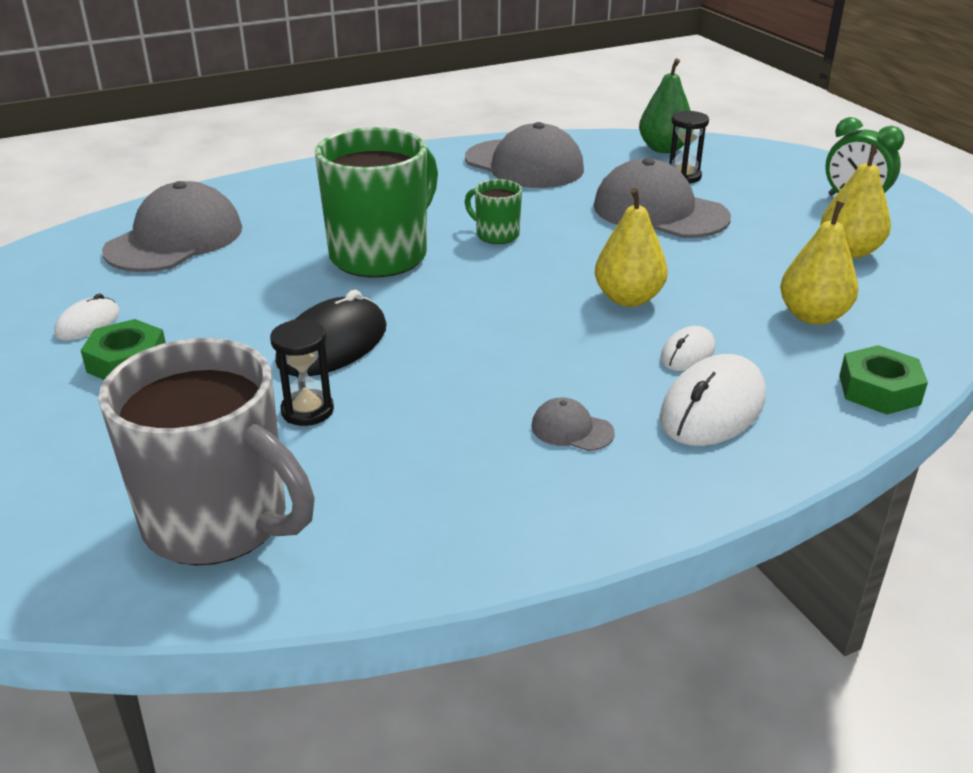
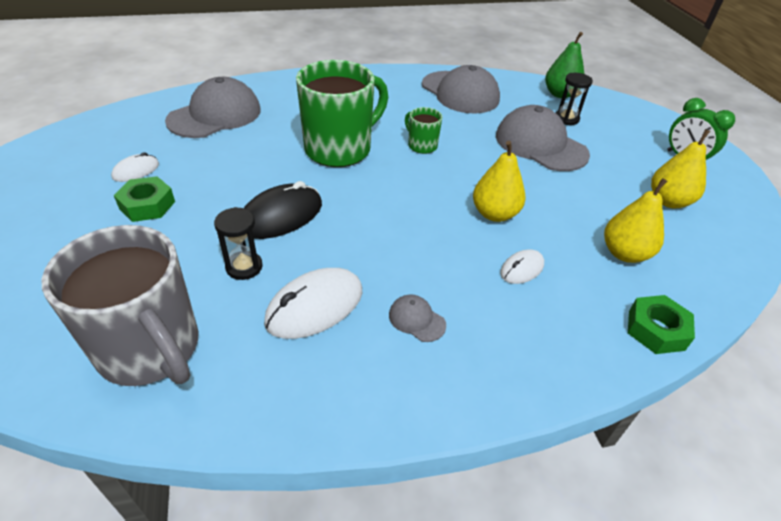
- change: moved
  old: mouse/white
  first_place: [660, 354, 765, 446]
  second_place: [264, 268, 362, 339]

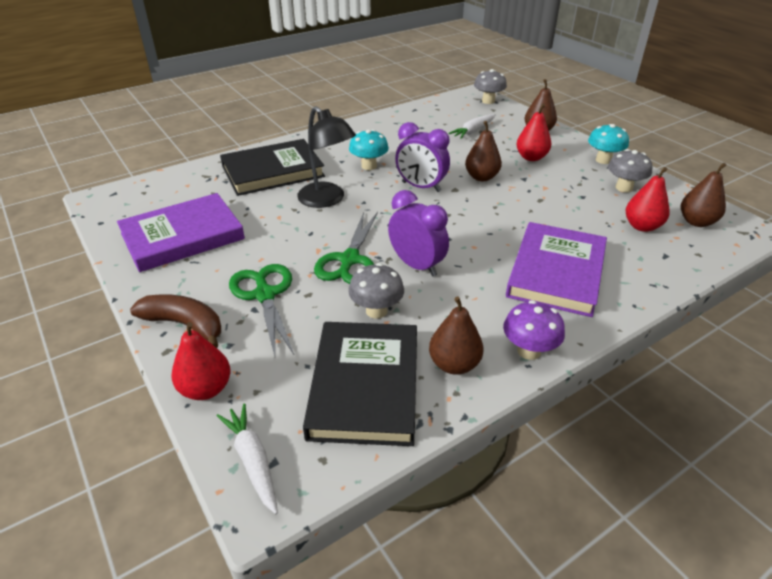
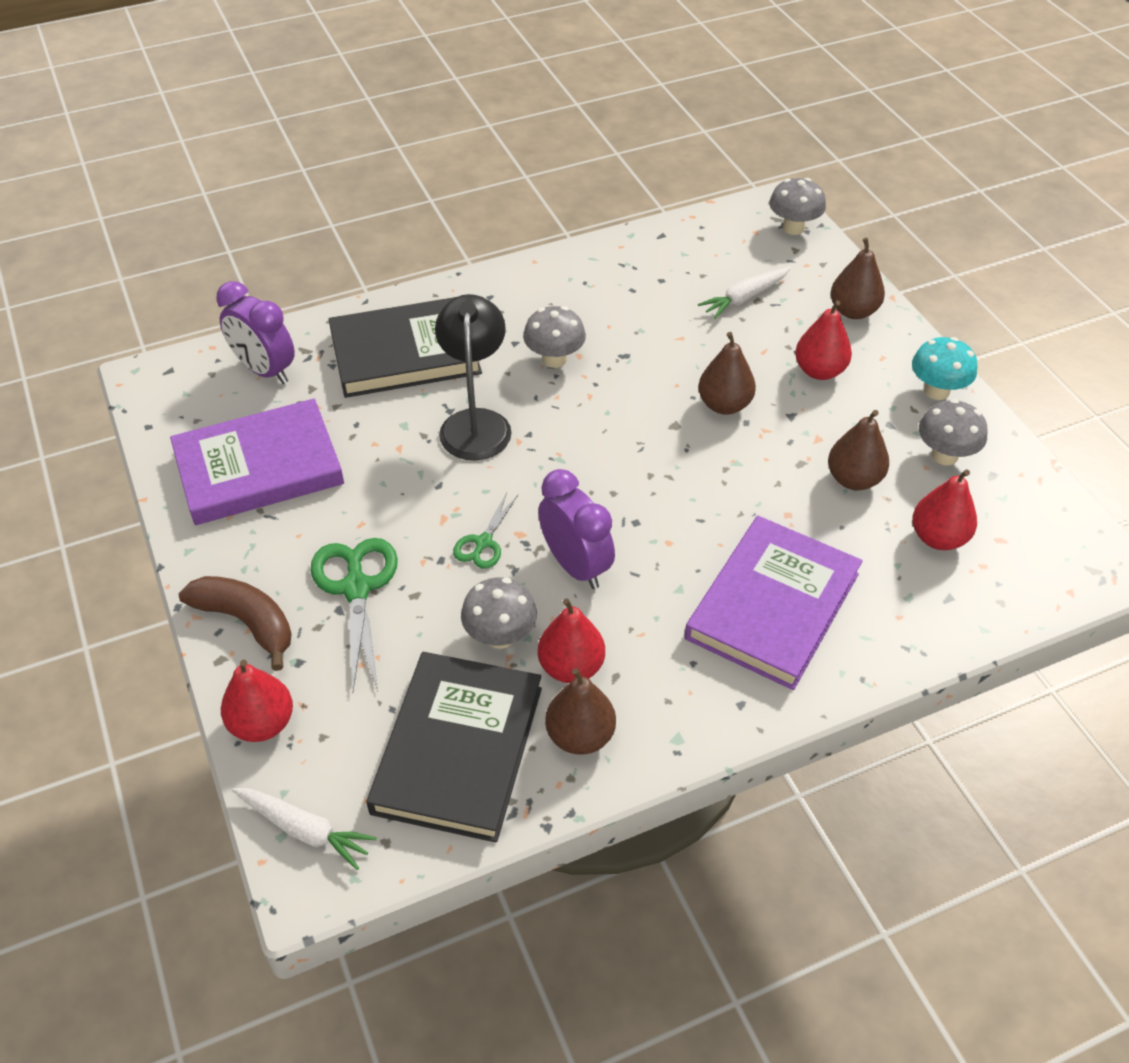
- change: moved
  old: clock/purple
  first_place: [395, 122, 450, 192]
  second_place: [216, 281, 295, 384]
- change: turned
  old: carrot/white
  first_place: [217, 403, 278, 514]
  second_place: [232, 788, 377, 870]
  degrees: 135
- change: turned
  old: lamp/black
  first_place: [297, 106, 356, 208]
  second_place: [435, 294, 512, 460]
  degrees: -150
- change: resized
  old: scissors/green
  first_place: [314, 212, 378, 284]
  second_place: [453, 493, 518, 569]
  factor: 0.57
- change: recoloured
  old: mushroom/turquoise
  new: mushroom/grey
  first_place: [349, 130, 389, 170]
  second_place: [523, 306, 586, 368]
- change: added
  new: pear/red
  second_place: [538, 598, 605, 683]
- change: moved
  old: pear/brown
  first_place: [681, 163, 726, 227]
  second_place: [828, 410, 889, 490]
- change: removed
  old: mushroom/purple
  first_place: [503, 300, 565, 360]

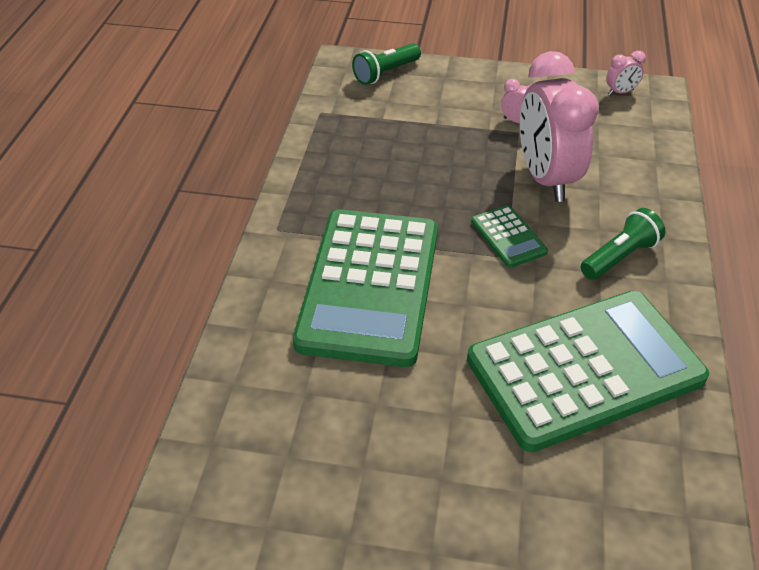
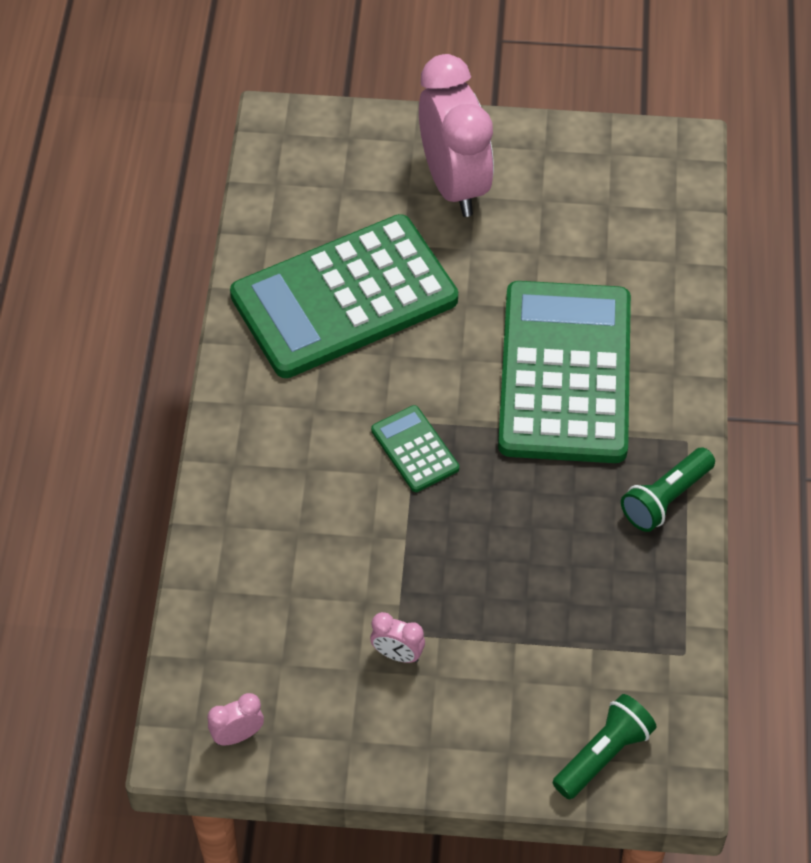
- change: moved
  old: clock/pink
  first_place: [520, 51, 599, 202]
  second_place: [419, 54, 494, 217]
- change: moved
  old: flashlight/green
  first_place: [581, 208, 665, 280]
  second_place: [621, 448, 715, 532]

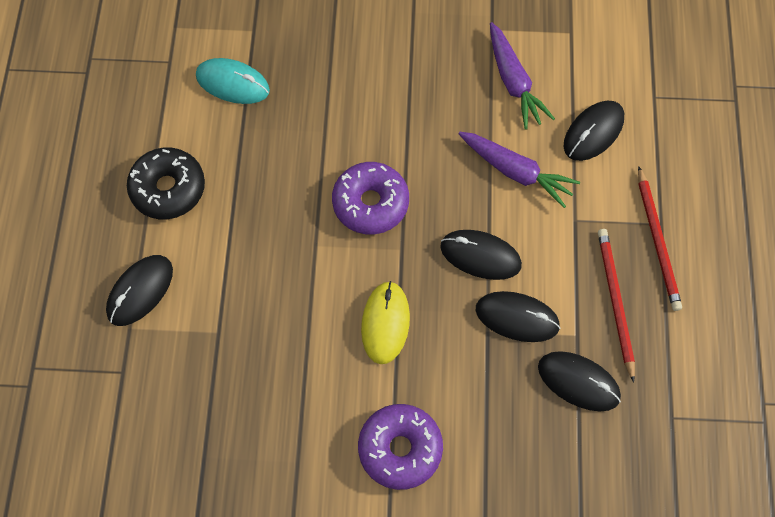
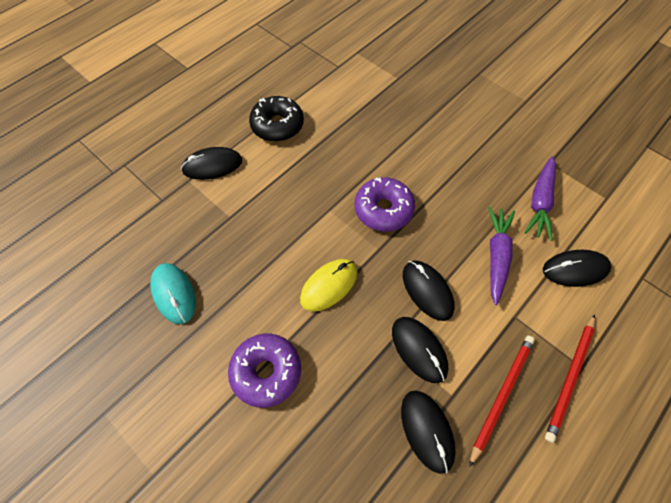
- change: moved
  old: mouse/turquoise
  first_place: [196, 58, 270, 104]
  second_place: [150, 263, 196, 324]
- change: turned
  old: carrot/purple
  first_place: [458, 132, 580, 208]
  second_place: [488, 206, 515, 305]
  degrees: -150

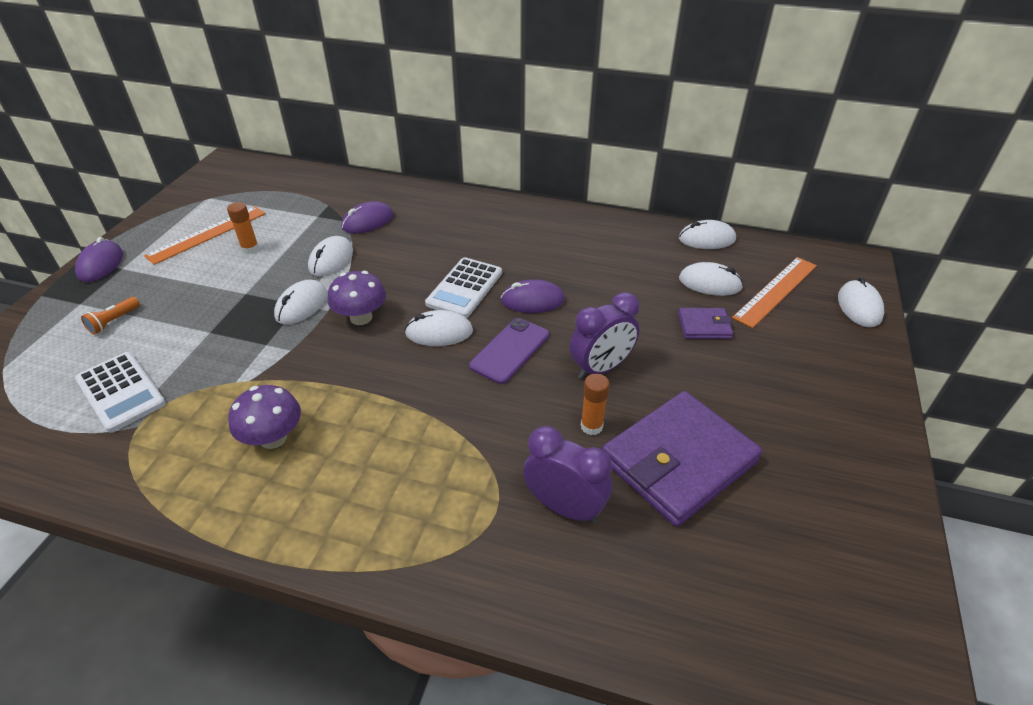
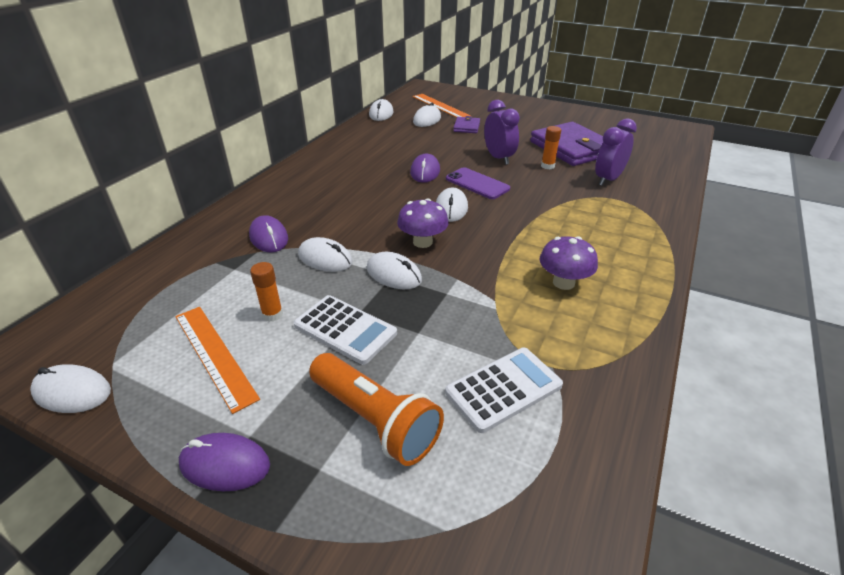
- change: moved
  old: mouse/white
  first_place: [838, 277, 884, 327]
  second_place: [30, 364, 111, 413]
- change: moved
  old: calculator/white
  first_place: [425, 257, 502, 318]
  second_place: [294, 295, 397, 365]
- change: resized
  old: flashlight/orange
  first_place: [81, 297, 140, 335]
  second_place: [309, 353, 444, 466]
  factor: 2.2

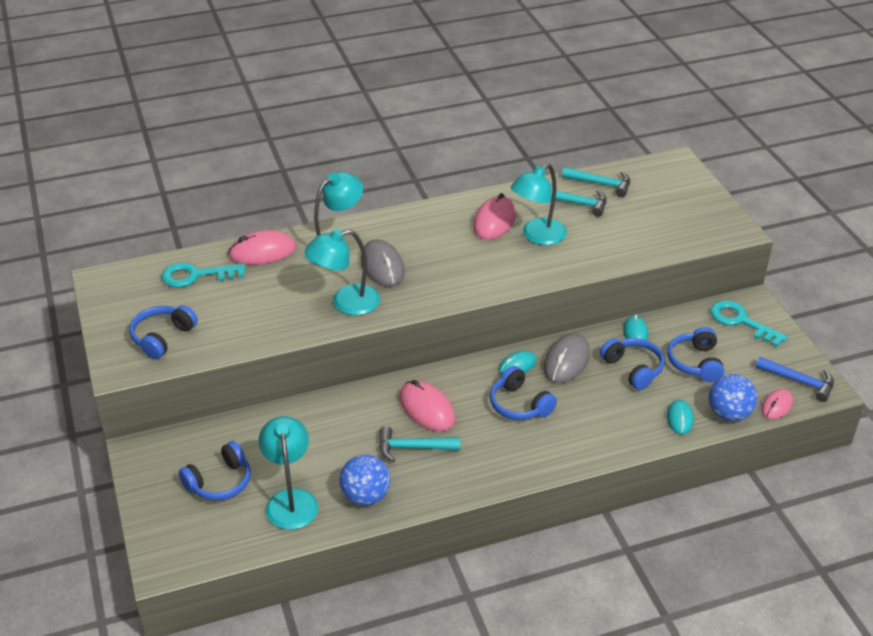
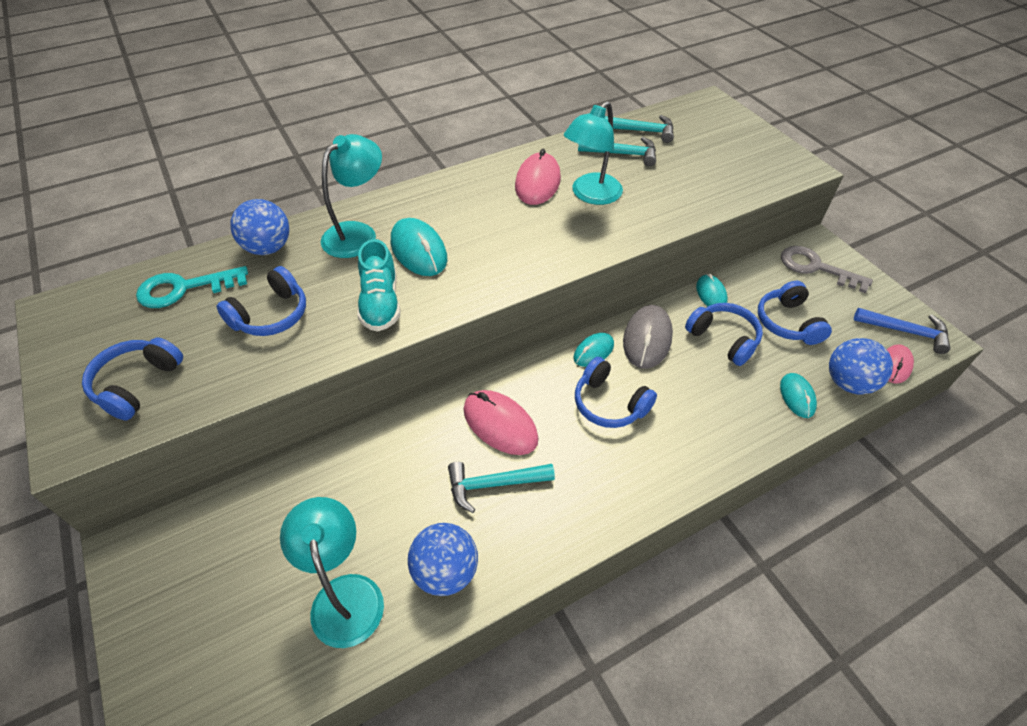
- change: moved
  old: headphones/blue
  first_place: [179, 441, 251, 501]
  second_place: [216, 266, 306, 336]
- change: replaced
  old: mouse/pink
  new: ball/blue
  first_place: [228, 230, 296, 265]
  second_place: [230, 199, 290, 255]
- change: replaced
  old: lamp/turquoise
  new: shoe/turquoise
  first_place: [306, 229, 380, 315]
  second_place: [357, 239, 400, 332]
- change: recoloured
  old: mouse/grey
  new: mouse/turquoise
  first_place: [360, 239, 405, 287]
  second_place: [391, 218, 447, 276]
- change: recoloured
  old: key/turquoise
  new: key/grey
  first_place: [711, 300, 787, 347]
  second_place: [781, 246, 873, 293]

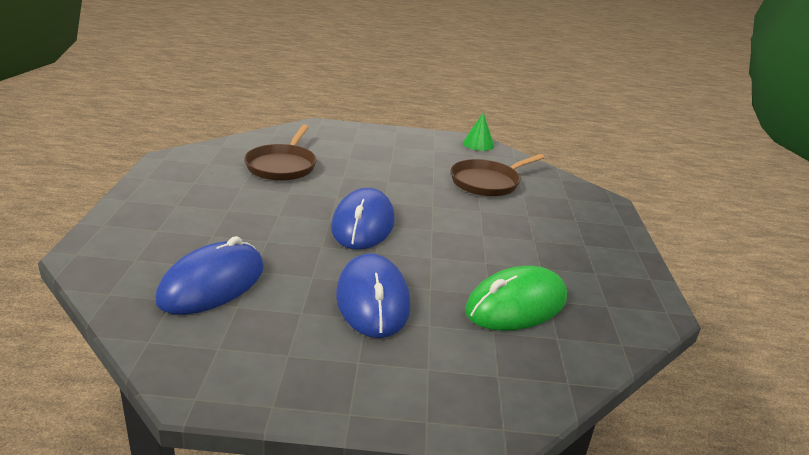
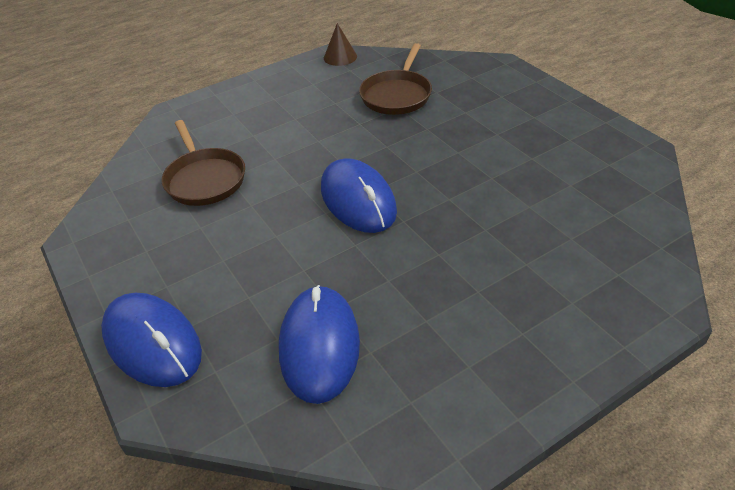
- change: moved
  old: mouse/blue
  first_place: [336, 253, 410, 338]
  second_place: [101, 293, 202, 387]
- change: recoloured
  old: cone/green
  new: cone/brown
  first_place: [463, 112, 494, 151]
  second_place: [324, 23, 357, 66]
- change: removed
  old: mouse/green
  first_place: [465, 266, 567, 331]

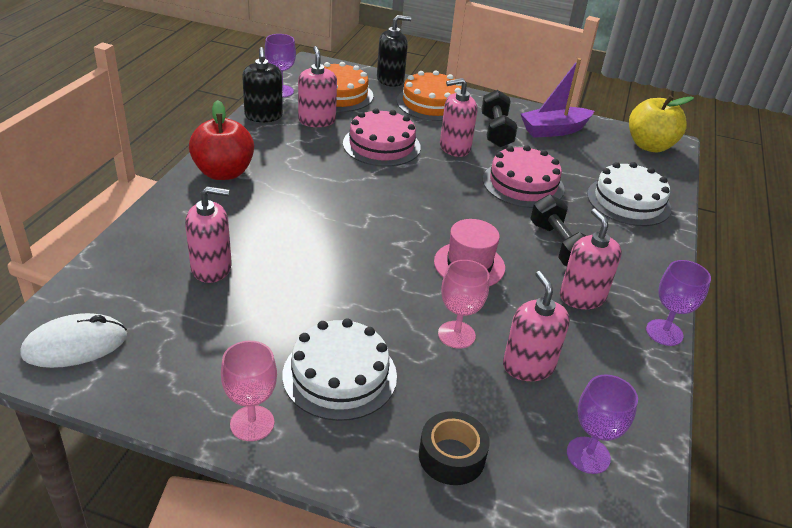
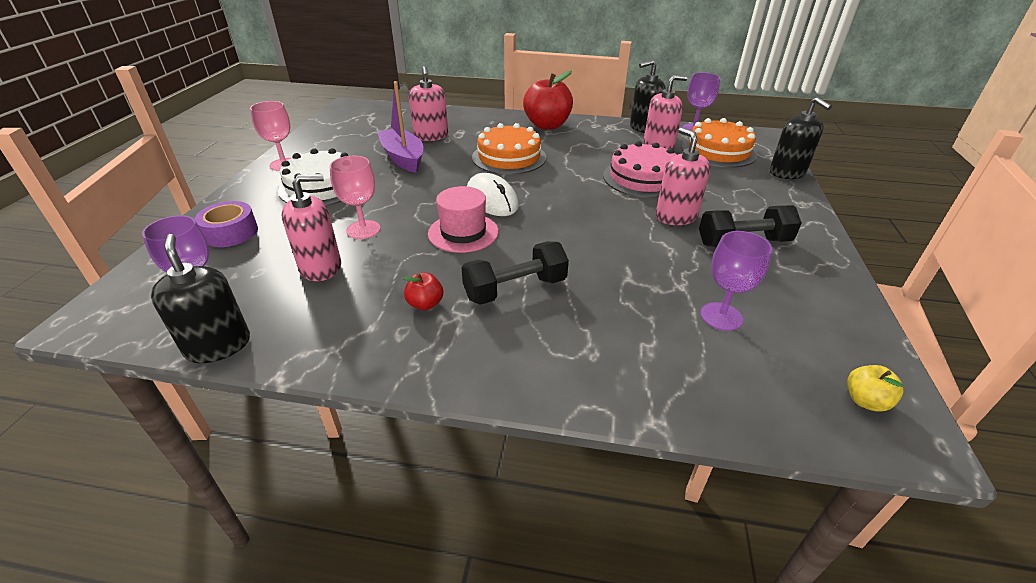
- change: added
  new: soap dispenser/black
  second_place: [151, 234, 250, 363]
- change: recoloured
  old: tape/black
  new: tape/purple
  first_place: [419, 411, 490, 485]
  second_place: [195, 201, 258, 247]
- change: moved
  old: boat/purple
  first_place: [521, 58, 594, 138]
  second_place: [377, 81, 423, 173]
- change: replaced
  old: soap dispenser/pink
  new: apple/red
  first_place: [560, 208, 622, 309]
  second_place: [403, 273, 443, 310]
- change: moved
  old: mouse/white
  first_place: [20, 313, 127, 368]
  second_place: [467, 173, 519, 216]
- change: moved
  old: cake/orange
  first_place: [397, 70, 462, 121]
  second_place: [472, 123, 546, 174]
- change: moved
  old: goblet/purple
  first_place: [646, 260, 711, 346]
  second_place: [700, 231, 772, 331]
- change: resized
  old: apple/yellow
  first_place: [629, 95, 694, 152]
  second_place: [847, 365, 903, 412]
  factor: 0.46
- change: removed
  old: cake/pink
  first_place: [483, 145, 564, 208]
- change: removed
  old: cake/white
  first_place: [587, 162, 671, 226]

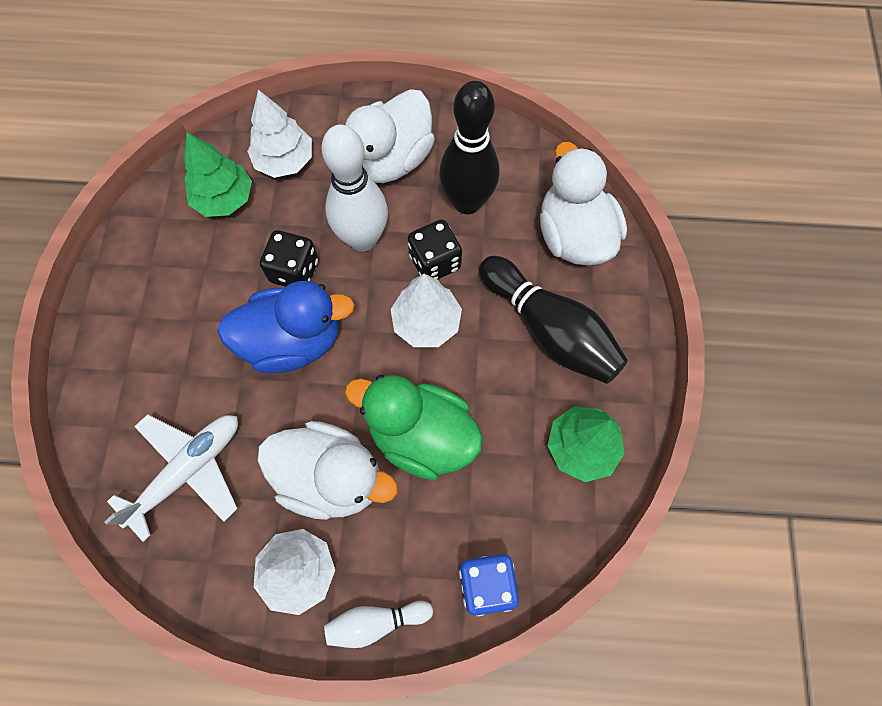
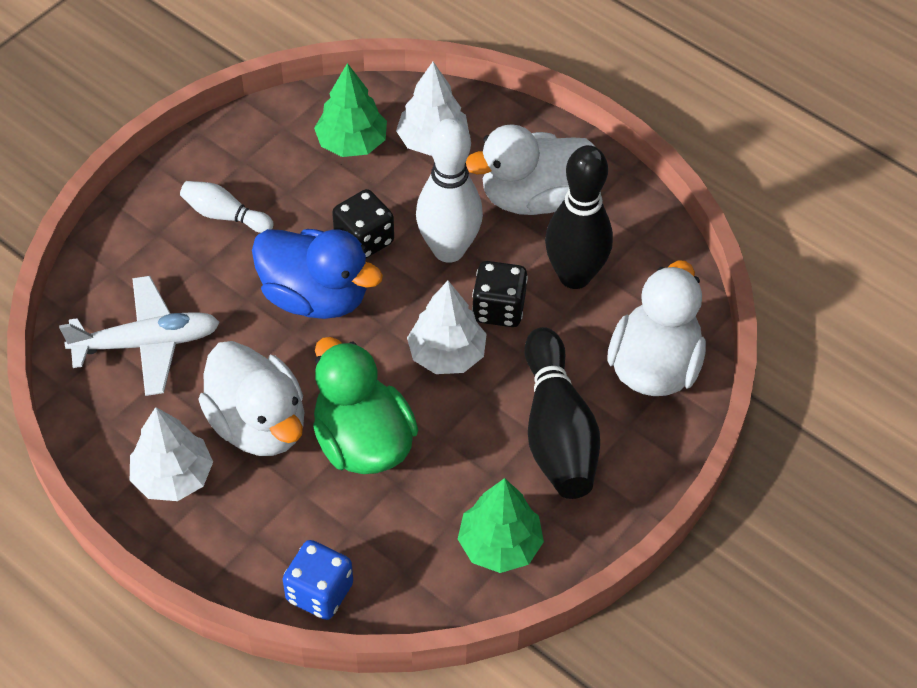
- change: moved
  old: bowling pin/white
  first_place: [324, 601, 433, 648]
  second_place: [180, 181, 274, 233]

